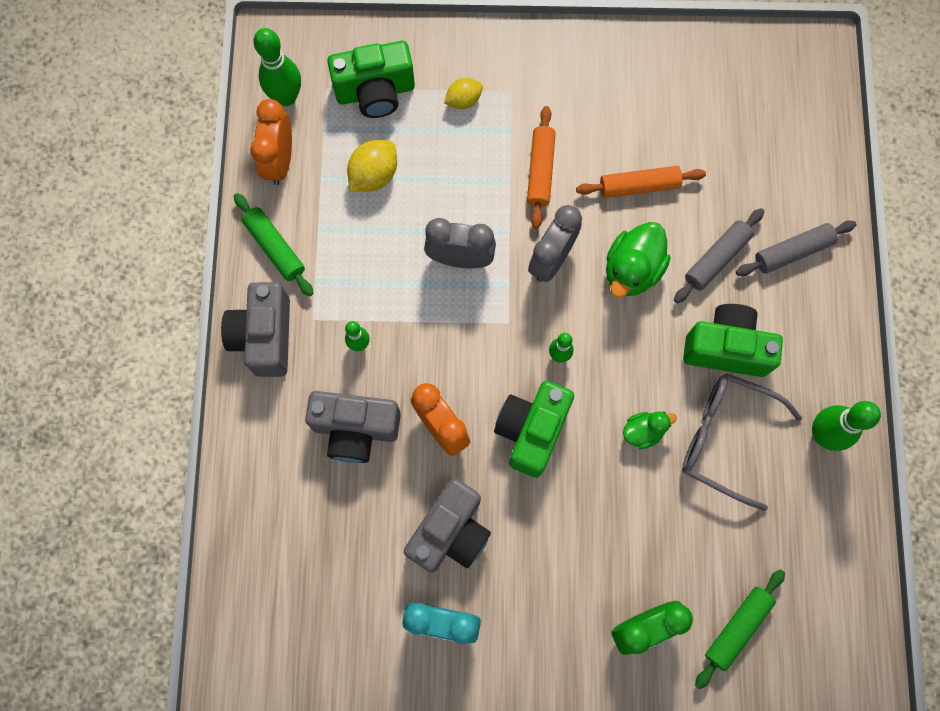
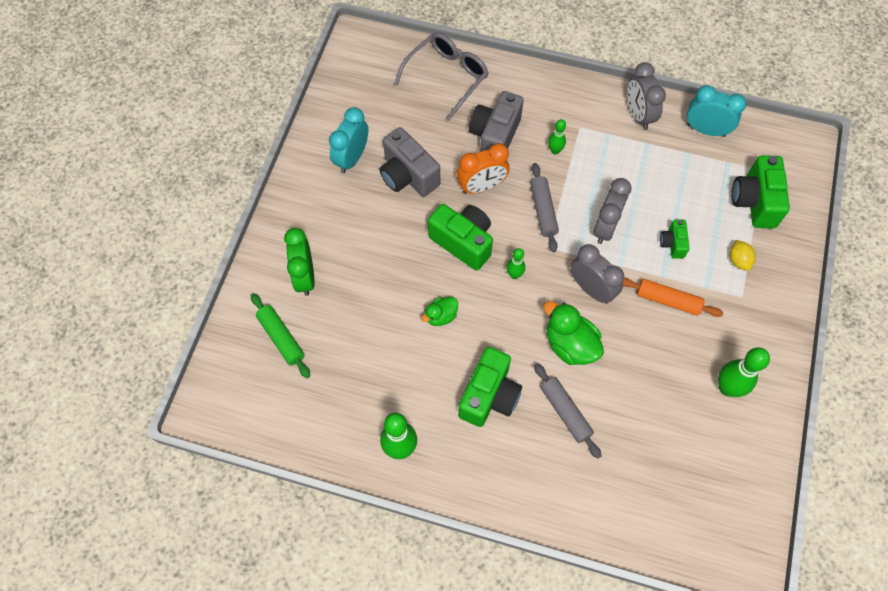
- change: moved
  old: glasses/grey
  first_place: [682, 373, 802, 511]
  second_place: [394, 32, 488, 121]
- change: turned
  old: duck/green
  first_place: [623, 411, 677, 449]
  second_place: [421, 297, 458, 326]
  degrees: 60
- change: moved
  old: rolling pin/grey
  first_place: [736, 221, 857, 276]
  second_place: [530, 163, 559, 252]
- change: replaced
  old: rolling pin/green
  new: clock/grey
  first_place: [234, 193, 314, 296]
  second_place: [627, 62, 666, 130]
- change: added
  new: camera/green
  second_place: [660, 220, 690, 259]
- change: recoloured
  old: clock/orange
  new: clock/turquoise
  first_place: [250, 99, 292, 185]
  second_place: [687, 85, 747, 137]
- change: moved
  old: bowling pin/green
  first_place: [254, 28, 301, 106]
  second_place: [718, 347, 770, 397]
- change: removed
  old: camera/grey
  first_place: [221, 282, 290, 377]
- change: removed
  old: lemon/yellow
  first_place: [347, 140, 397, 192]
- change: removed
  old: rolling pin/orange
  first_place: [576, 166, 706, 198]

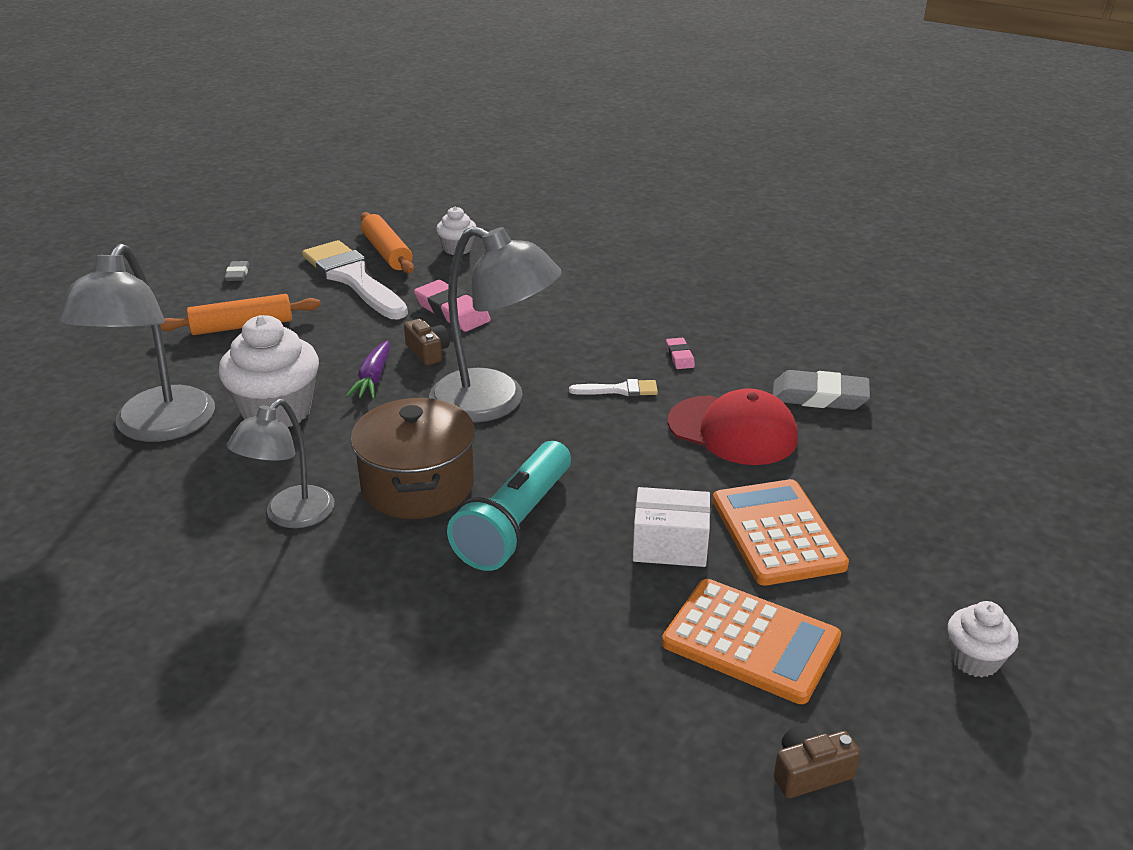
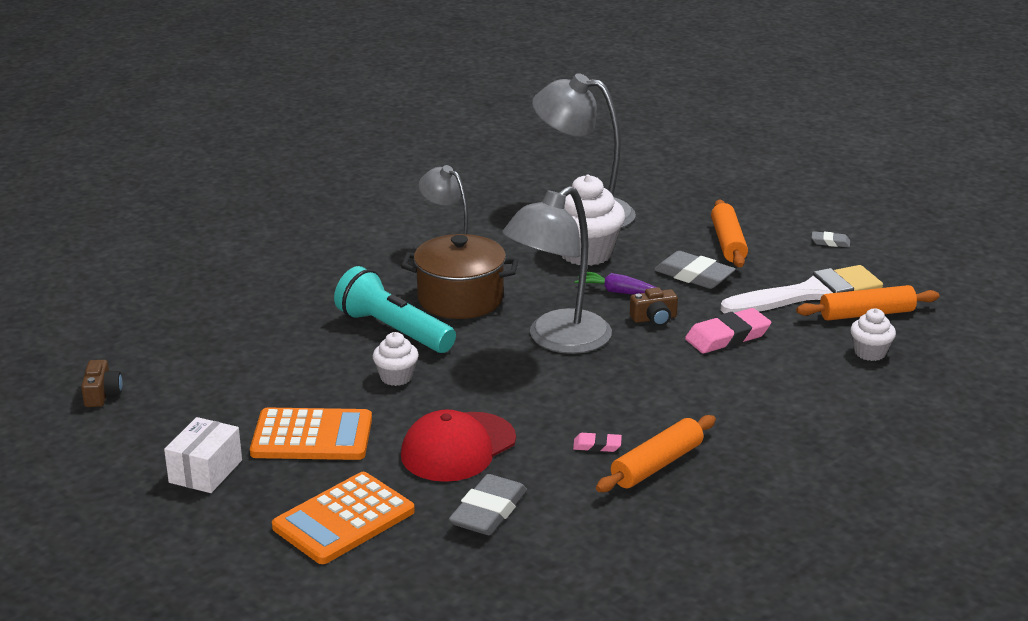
- change: moved
  old: box/white
  first_place: [633, 487, 710, 567]
  second_place: [164, 417, 242, 493]
- change: moved
  old: calculator/orange
  first_place: [662, 579, 841, 704]
  second_place: [272, 472, 415, 564]
- change: moved
  old: cupcake/white
  first_place: [948, 601, 1019, 677]
  second_place: [373, 332, 419, 386]
- change: added
  new: rolling pin/orange
  second_place: [596, 415, 716, 492]
- change: added
  new: eraser/grey
  second_place: [654, 251, 736, 289]
- change: removed
  old: brush/white
  first_place: [569, 379, 658, 396]

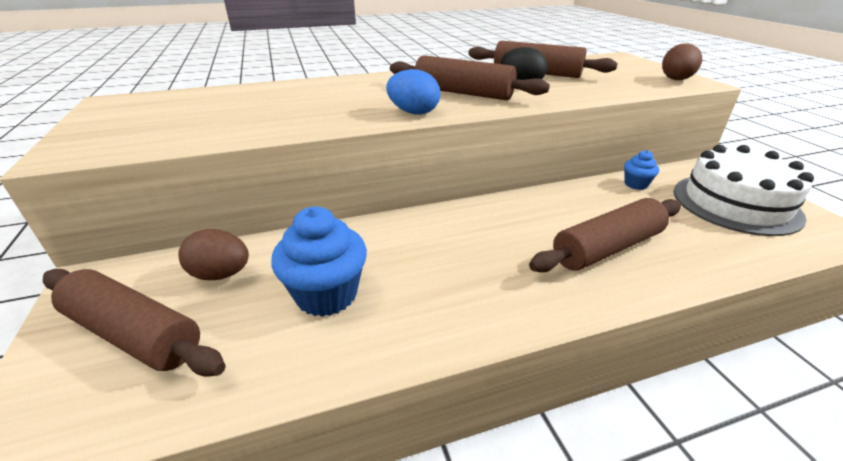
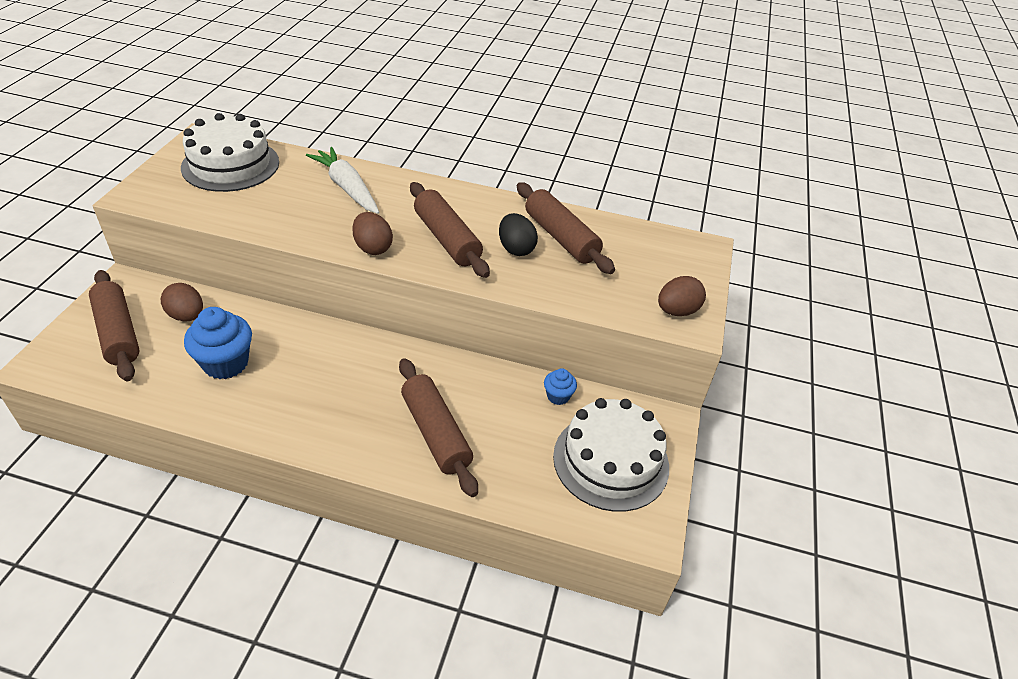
- change: added
  new: cake/white
  second_place: [181, 113, 279, 192]
- change: added
  new: carrot/white
  second_place: [306, 147, 379, 214]
- change: recoloured
  old: egg/blue
  new: egg/brown
  first_place: [386, 69, 440, 115]
  second_place: [352, 212, 393, 255]
- change: turned
  old: rolling pin/brown
  first_place: [529, 198, 681, 272]
  second_place: [399, 358, 478, 497]
  degrees: 60

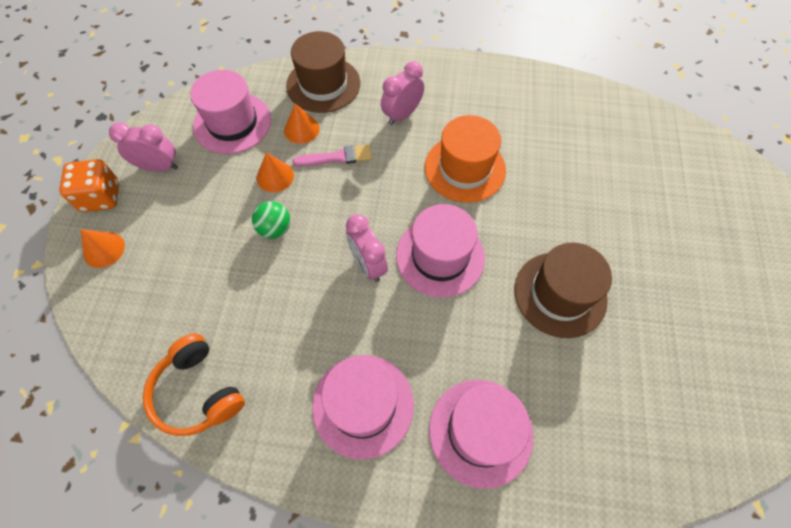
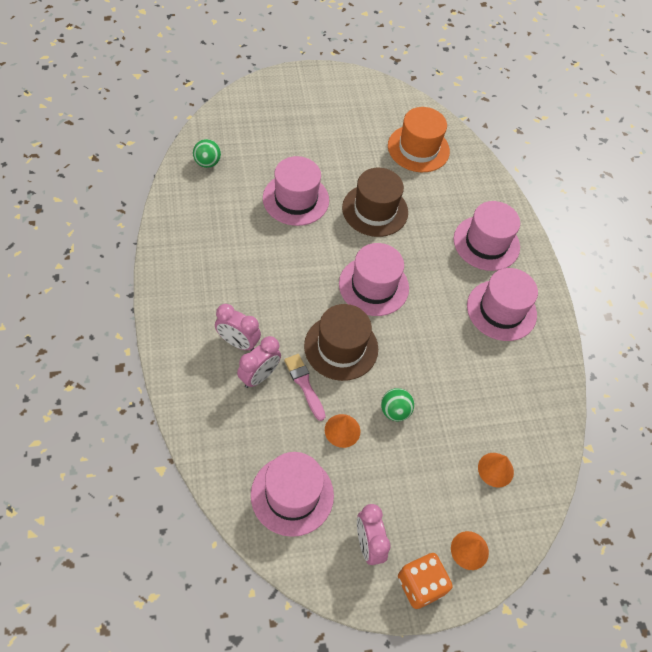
- change: added
  new: ball/green
  second_place: [193, 139, 221, 168]
- change: moved
  old: clock/pink
  first_place: [346, 214, 388, 282]
  second_place: [237, 336, 281, 388]
- change: added
  new: hat/pink
  second_place: [263, 156, 329, 226]
- change: moved
  old: hat/brown
  first_place: [286, 31, 360, 113]
  second_place: [304, 304, 378, 381]
- change: moved
  old: hat/orange
  first_place: [425, 115, 506, 203]
  second_place: [388, 107, 450, 172]
- change: moved
  old: cone/orange
  first_place: [284, 103, 320, 144]
  second_place: [478, 453, 514, 487]
- change: removed
  old: headphones/orange
  first_place: [143, 333, 245, 436]

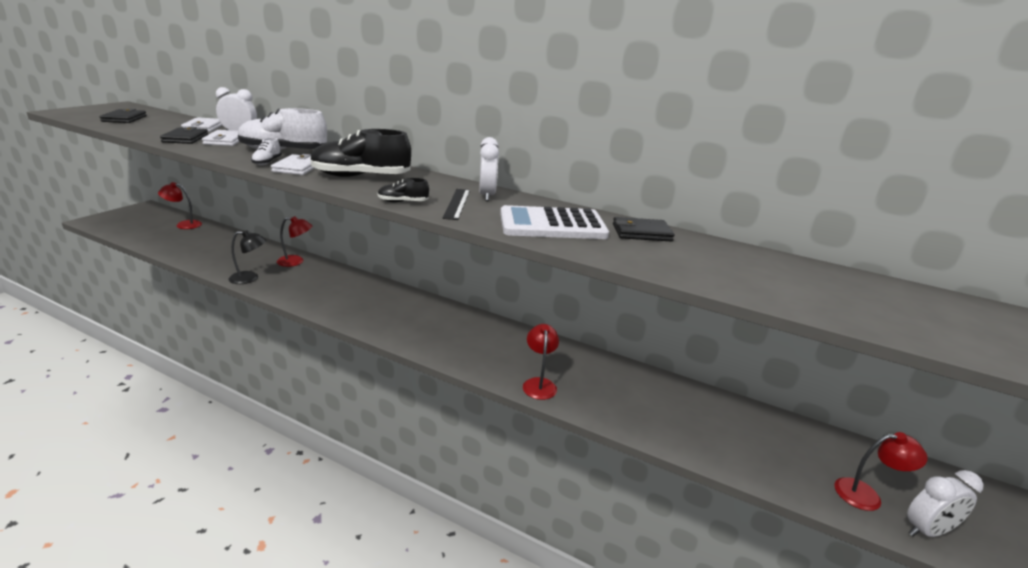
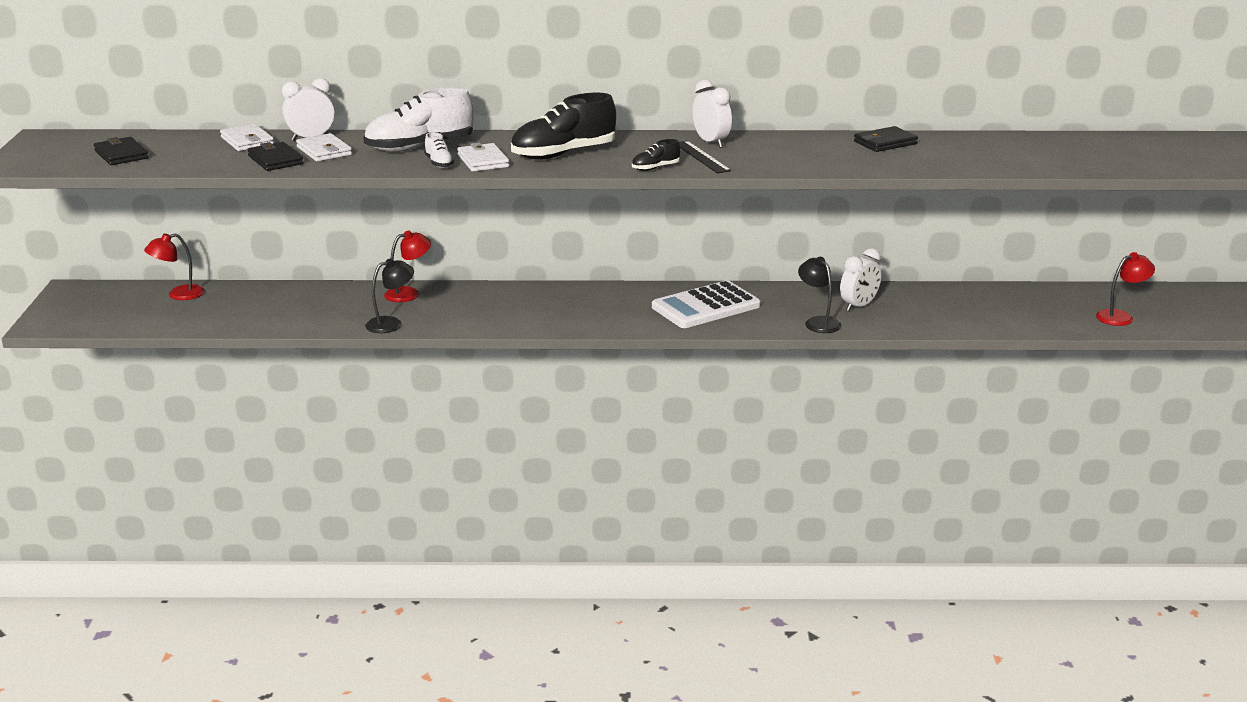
- change: moved
  old: calculator/white
  first_place: [500, 205, 609, 239]
  second_place: [652, 280, 761, 328]
- change: recoloured
  old: lamp/red
  new: lamp/black
  first_place: [523, 324, 559, 400]
  second_place: [798, 257, 841, 333]
- change: moved
  old: clock/white
  first_place: [907, 470, 983, 537]
  second_place: [840, 248, 881, 312]

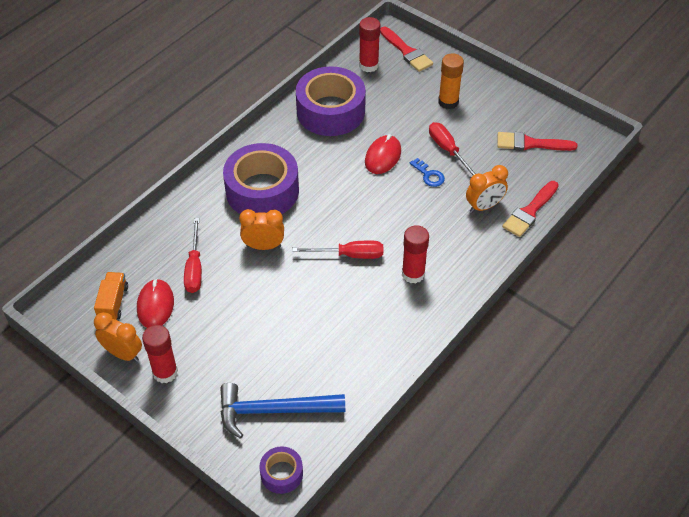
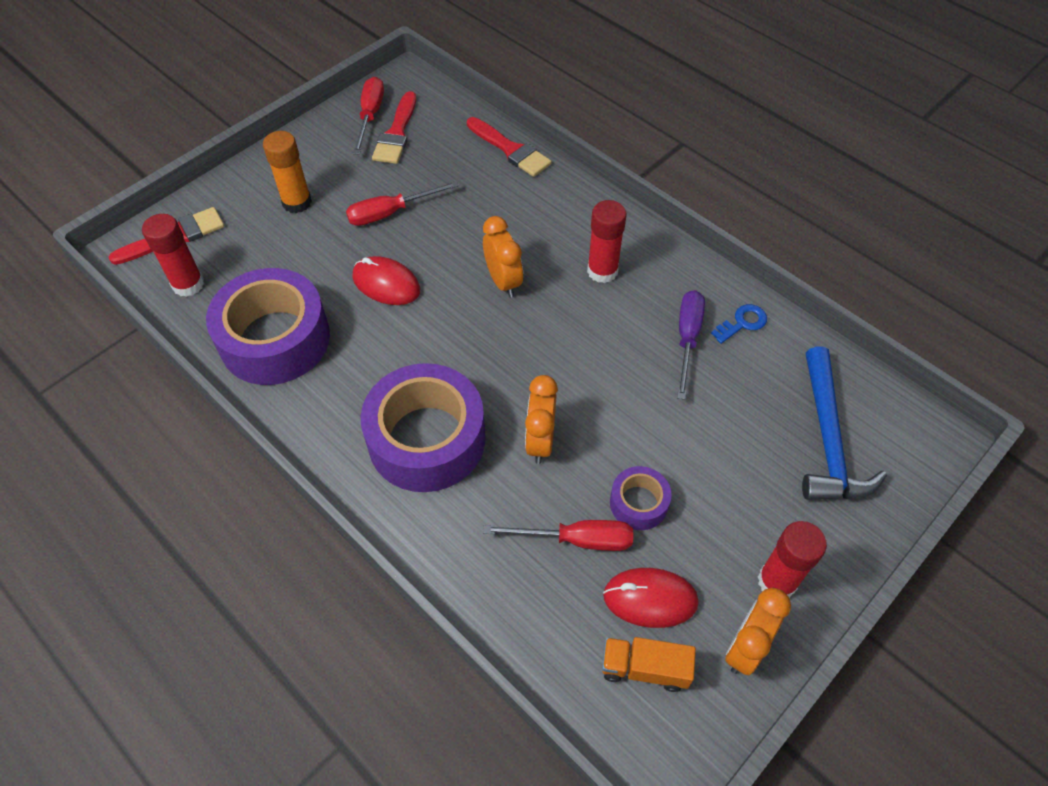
- change: moved
  old: screwdriver/red
  first_place: [292, 241, 383, 259]
  second_place: [353, 77, 384, 155]
- change: moved
  old: clock/orange
  first_place: [466, 165, 508, 213]
  second_place: [483, 216, 523, 298]
- change: moved
  old: tape/purple
  first_place: [259, 446, 303, 494]
  second_place: [610, 466, 671, 530]
- change: added
  new: screwdriver/purple
  second_place: [677, 290, 705, 400]
- change: moved
  old: key/blue
  first_place: [410, 158, 445, 187]
  second_place: [711, 304, 767, 344]

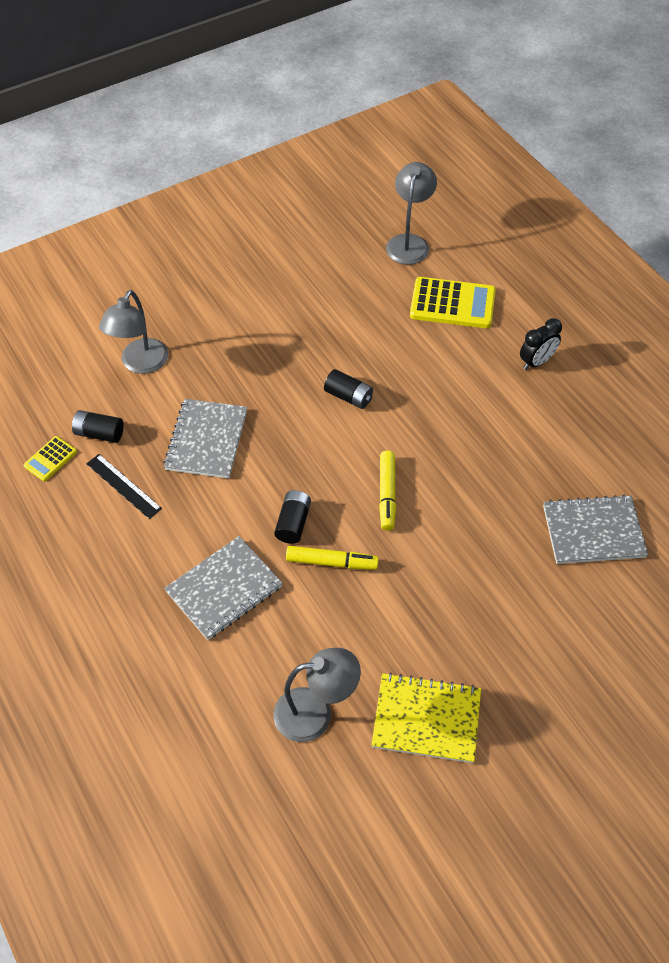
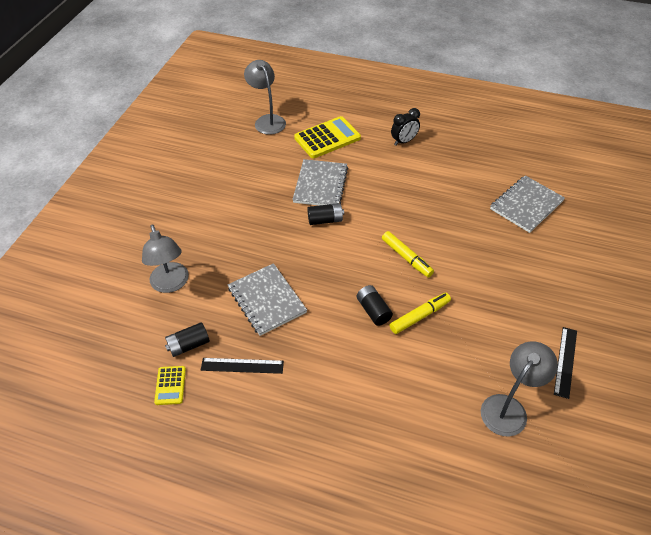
- change: moved
  old: notebook/grey
  first_place: [164, 536, 283, 640]
  second_place: [292, 159, 348, 205]
- change: turned
  old: clock/black
  first_place: [520, 318, 562, 370]
  second_place: [391, 108, 420, 146]
  degrees: 45
- change: replaced
  old: notebook/yellow
  new: ruler/black
  first_place: [371, 673, 481, 763]
  second_place: [554, 327, 577, 399]

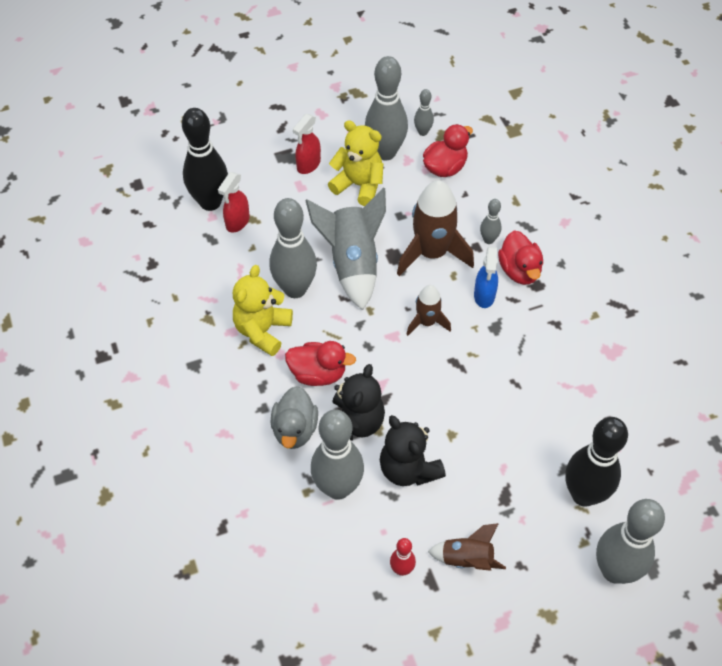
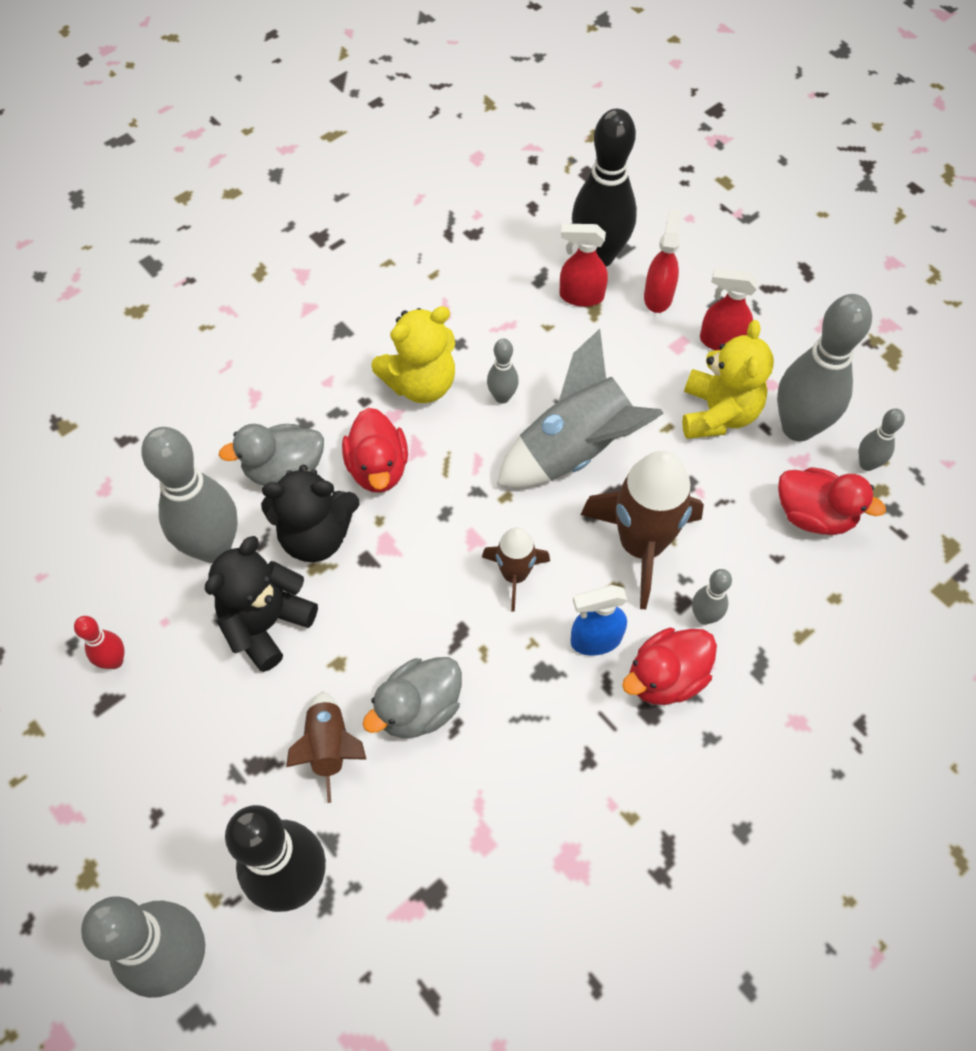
- change: moved
  old: rocket/brown
  first_place: [428, 523, 506, 571]
  second_place: [286, 691, 367, 803]
- change: added
  new: duck/grey
  second_place: [362, 657, 462, 738]
- change: turned
  old: teddy bear/yellow
  first_place: [233, 265, 293, 356]
  second_place: [371, 306, 455, 403]
  degrees: 150
- change: resized
  old: bowling pin/grey
  first_place: [269, 198, 317, 298]
  second_place: [487, 339, 519, 404]
  factor: 0.47
- change: added
  new: spray bottle/red
  second_place: [644, 209, 682, 313]

